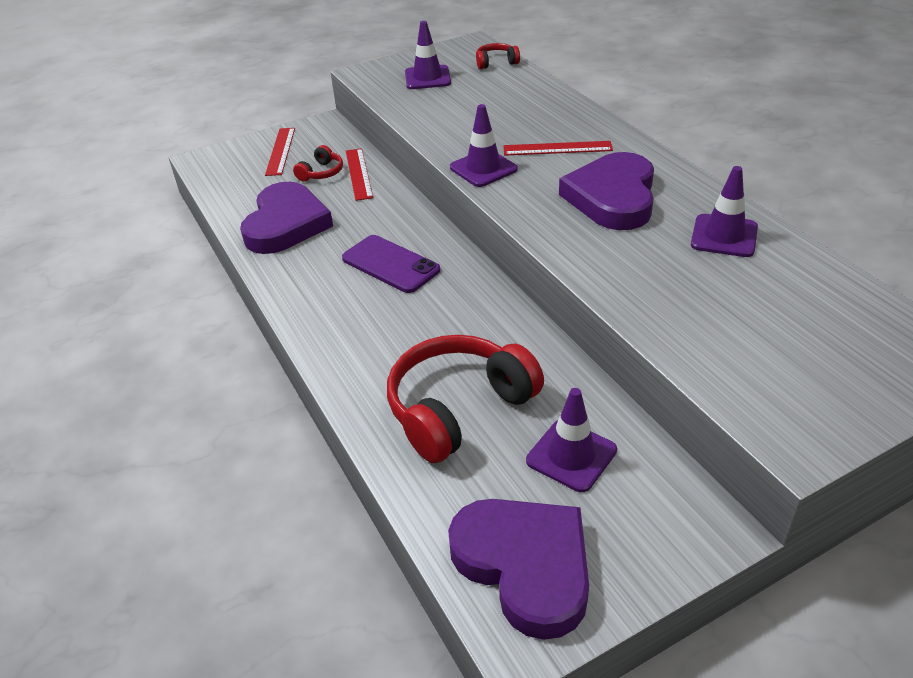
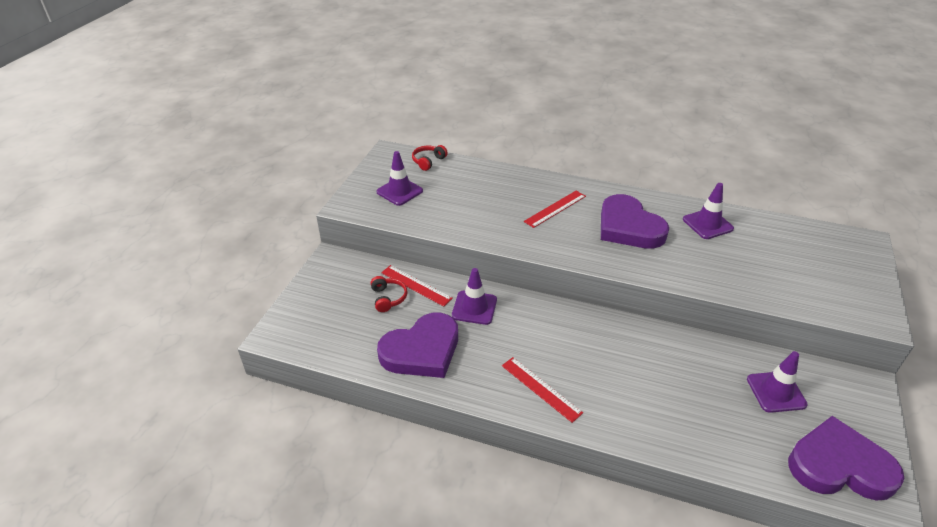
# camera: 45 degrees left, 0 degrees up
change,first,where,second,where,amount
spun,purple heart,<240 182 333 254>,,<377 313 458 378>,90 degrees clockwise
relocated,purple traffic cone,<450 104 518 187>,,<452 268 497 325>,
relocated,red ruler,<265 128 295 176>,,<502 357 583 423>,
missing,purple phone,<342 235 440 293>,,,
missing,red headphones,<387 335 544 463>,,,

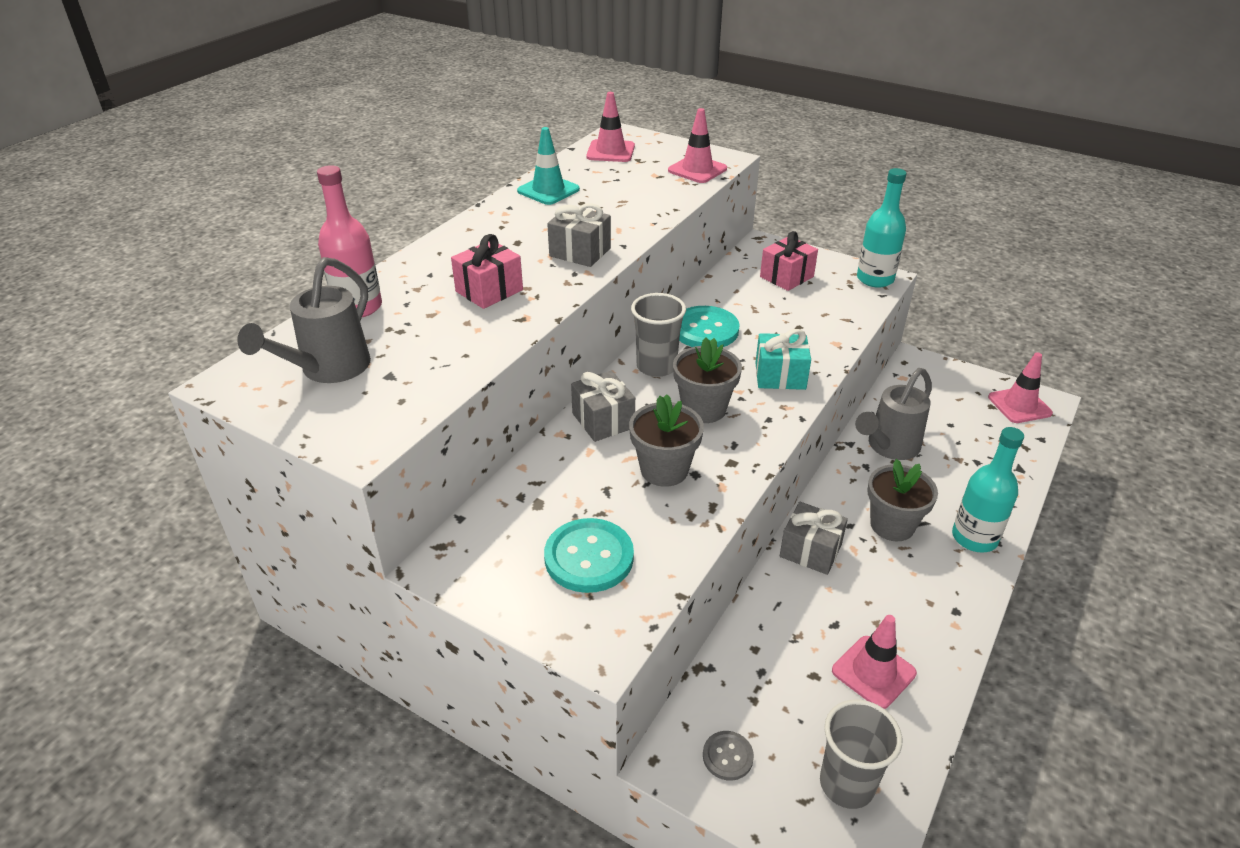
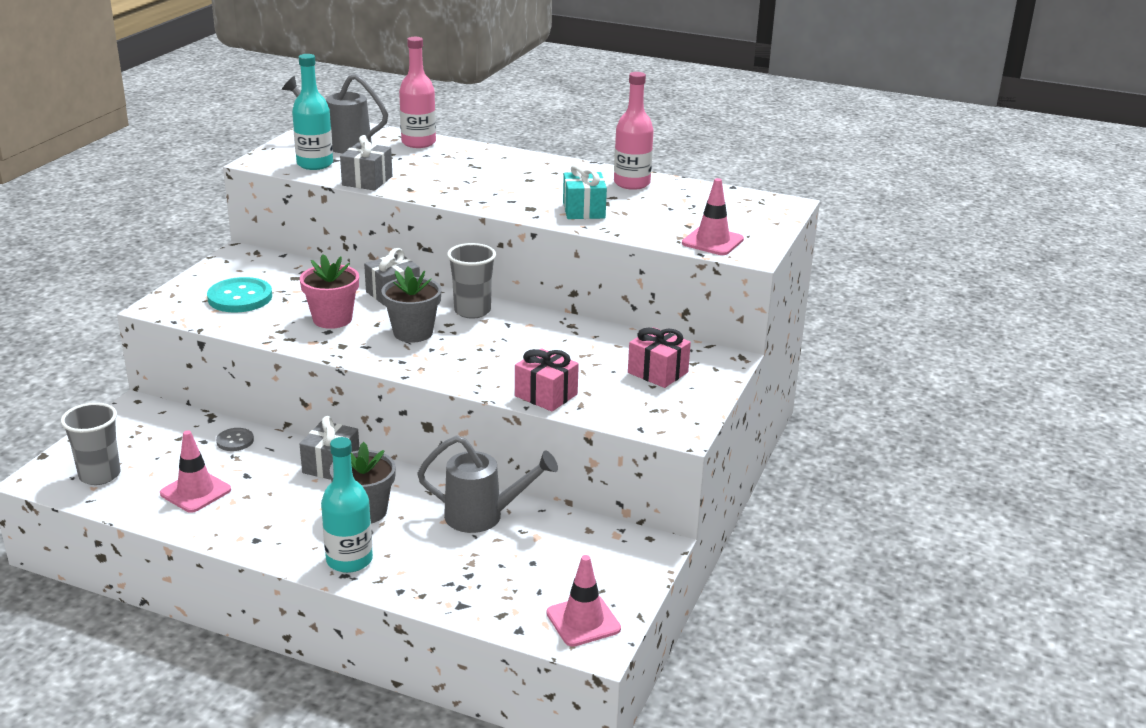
# camera: 80 degrees right, 10 degrees down
change,first,where,second,where,amount
relocated,grey button,<703 731 754 781>,,<216 428 254 451>,
relocated,turquoise bottle,<857 168 907 288>,,<292 54 333 170>,
colour,grey flower pot,<629 394 704 487>,pink flower pot,<300 254 359 329>,
relocated,grey gift,<547 203 611 267>,,<340 135 392 190>,
spun,grey watering can,<855 368 932 460>,,<417 435 558 533>,150 degrees clockwise
relocated,pink gift,<451 234 523 309>,,<515 348 579 411>,
relocated,turquoise gift,<755 329 811 390>,,<563 164 607 219>,
exchanged,turquoise traffic cone,<517 127 580 205>,pink bottle,<614 72 654 190>,
missing,pink traffic cone,<586 92 635 162>,,,
missing,turquoise button,<679 306 740 347>,,,

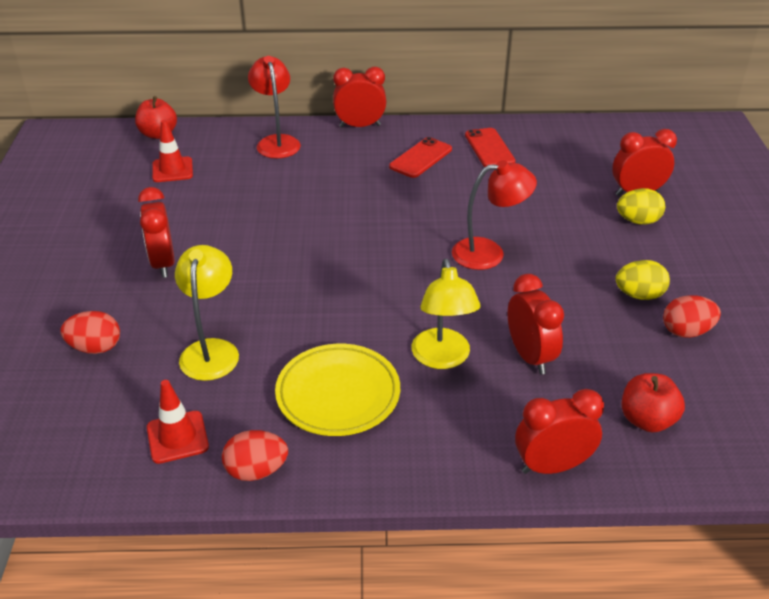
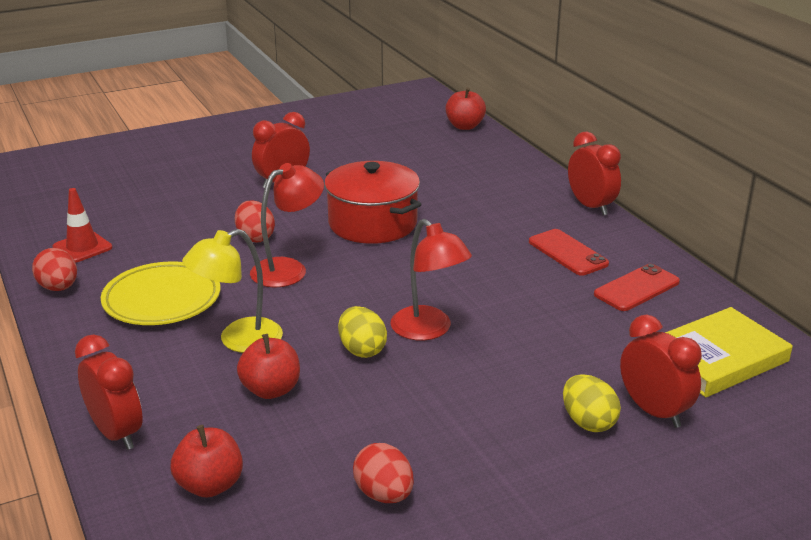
# camera: 65 degrees right, 10 degrees down
change,first,where,second,where,amount
relocated,red egg,<60 311 120 354>,,<235 200 275 243>,
exchanged,red clock,<508 274 564 374>,red apple,<237 334 300 399>,
relocated,red lamp,<248 56 301 158>,,<250 163 324 287>,
appeared,,,red pot,<324 161 422 244>,
relocated,yellow egg,<616 260 670 300>,,<338 306 387 358>,
spun,red phone,<389 137 452 178>,,<529 229 609 276>,45 degrees clockwise
appeared,,,yellow book,<665 307 793 397>,
missing,red traffic cone,<152 120 193 182>,,,
missing,yellow lamp,<175 245 239 381>,,,

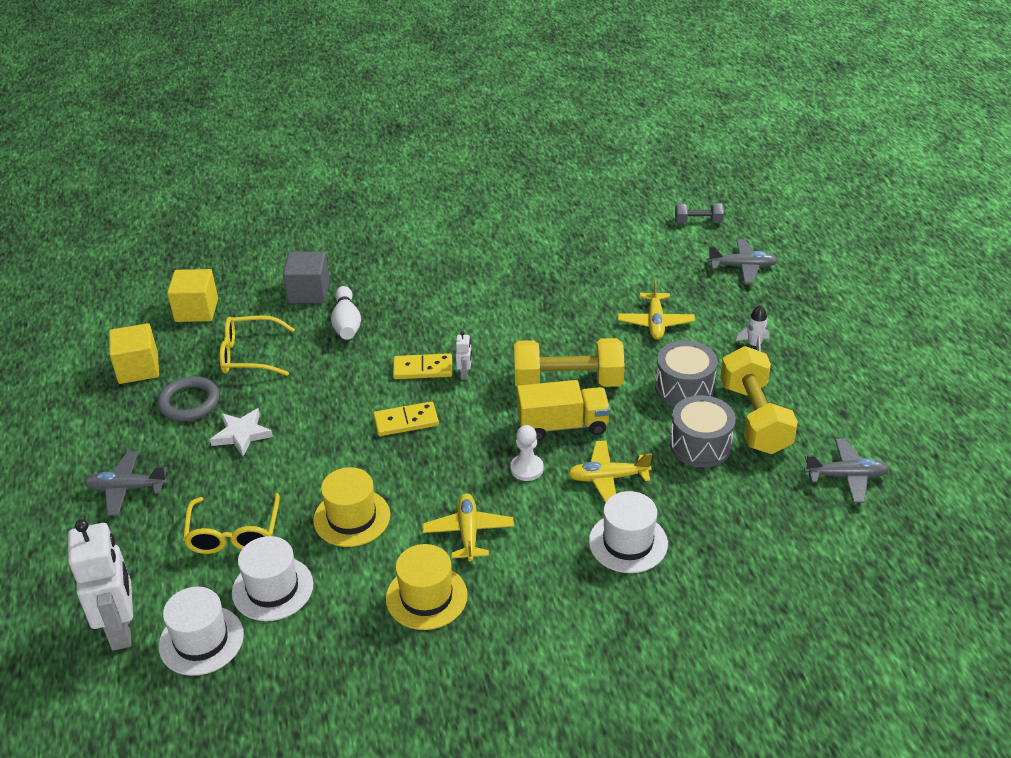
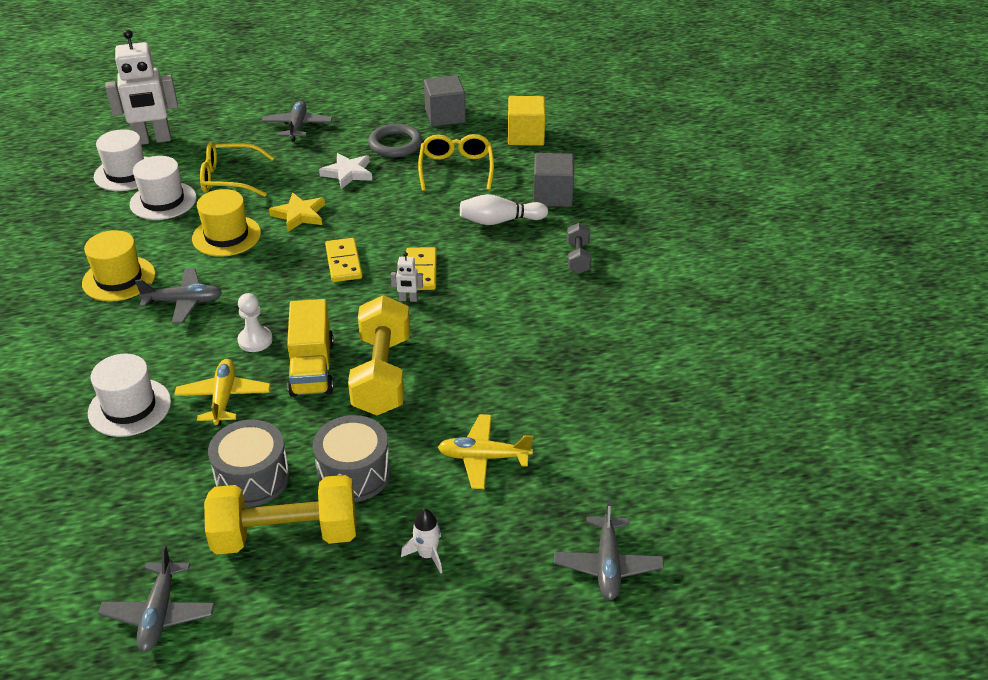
# camera: 90 degrees right, 0 degrees up
change,first,where,second,where,amount
colour,yellow plane,<422 493 514 562>,grey plane,<135 268 222 324>,
appeared,,,yellow star,<269 192 325 232>,
colour,yellow cube,<109 323 159 384>,grey cube,<424 75 466 126>,
relocated,grey dumbbell,<675 203 724 223>,,<567 223 591 274>,

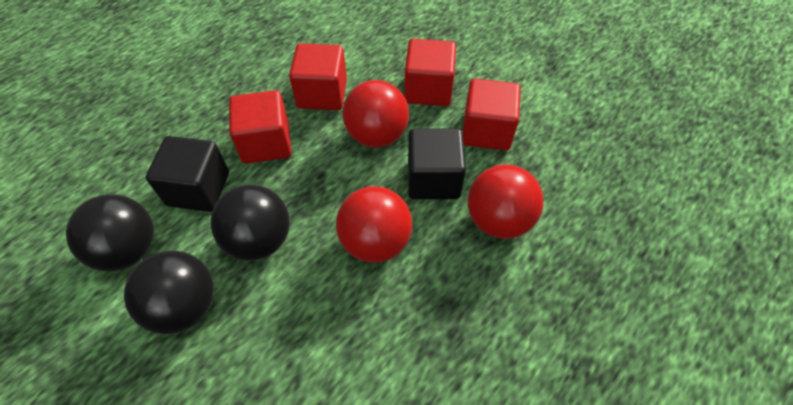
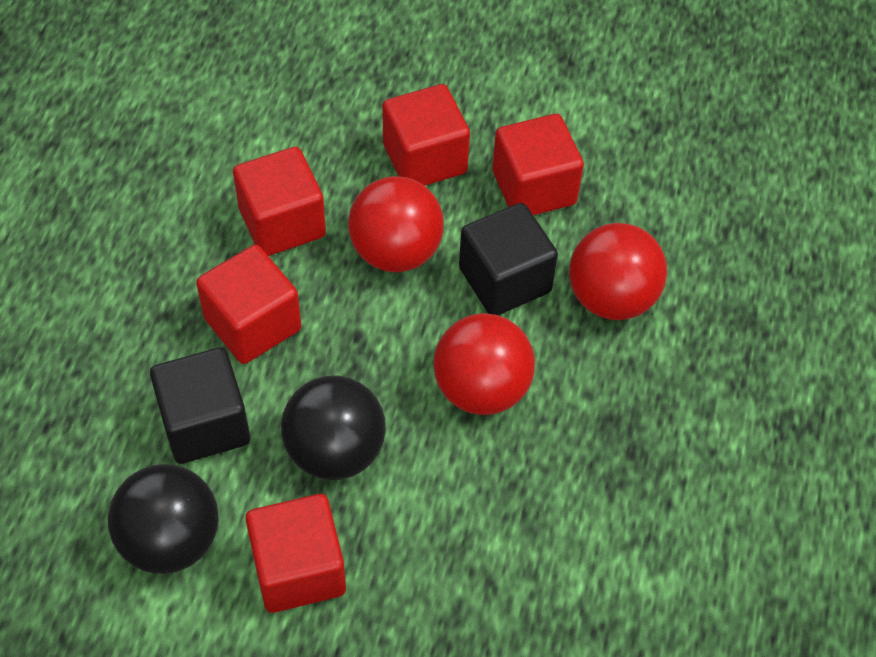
# camera: 30 degrees left, 0 degrees up
change,first,where,second,where,amount
exchanged,black ball,<124 251 214 334>,red cube,<245 494 346 613>,

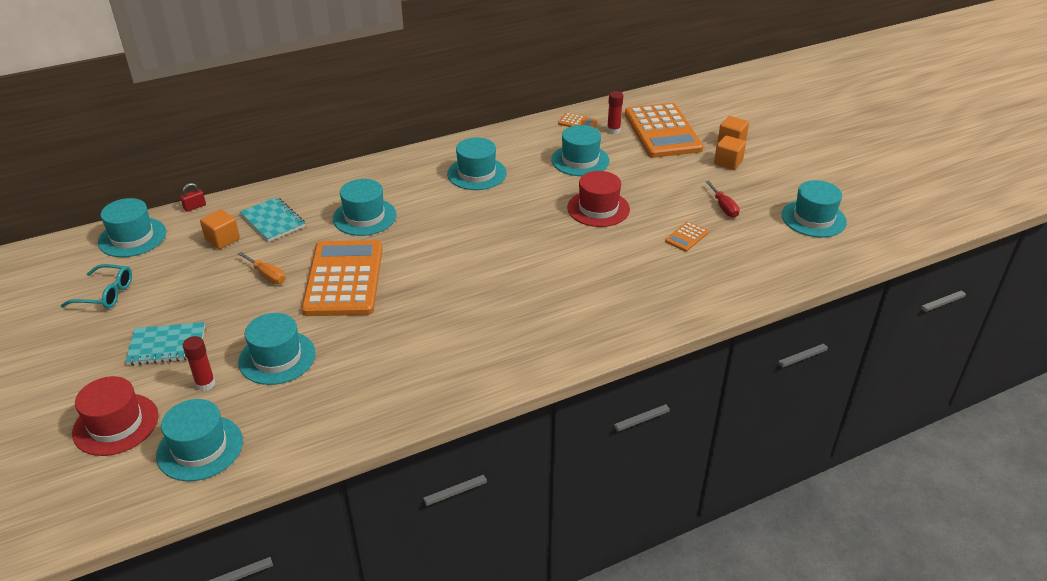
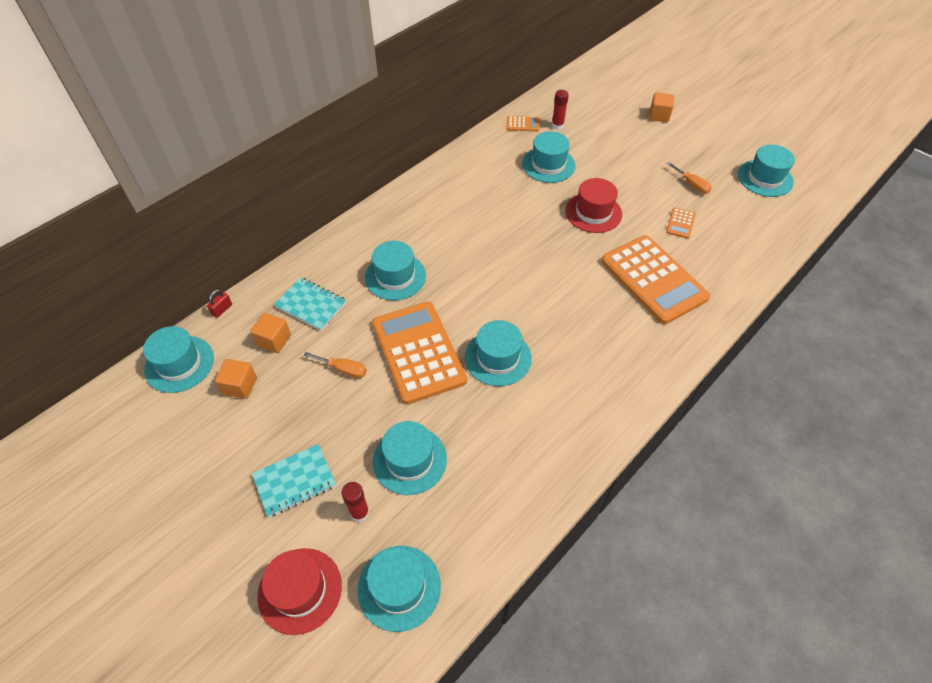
# camera: 20 degrees left, 15 degrees up
change,first,where,second,where,amount
relocated,orange cube,<714 135 746 170>,,<215 359 257 399>,
relocated,turquoise hat,<447 138 507 190>,,<465 320 532 386>,
relocated,orange calculator,<625 103 703 158>,,<601 235 710 324>,
colour,red screwdriver,<706 181 740 218>,orange screwdriver,<667 162 712 194>,
missing,turquoise glasses,<61 264 132 308>,,,

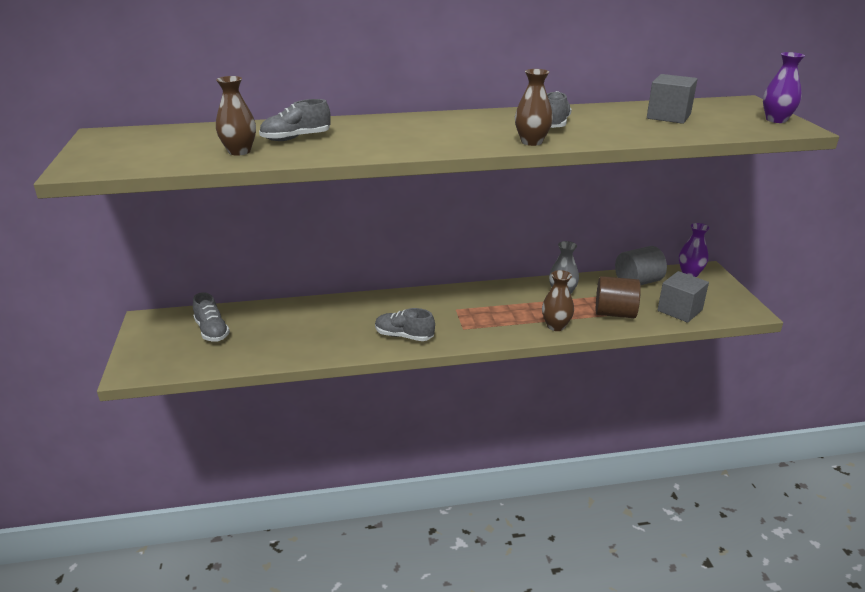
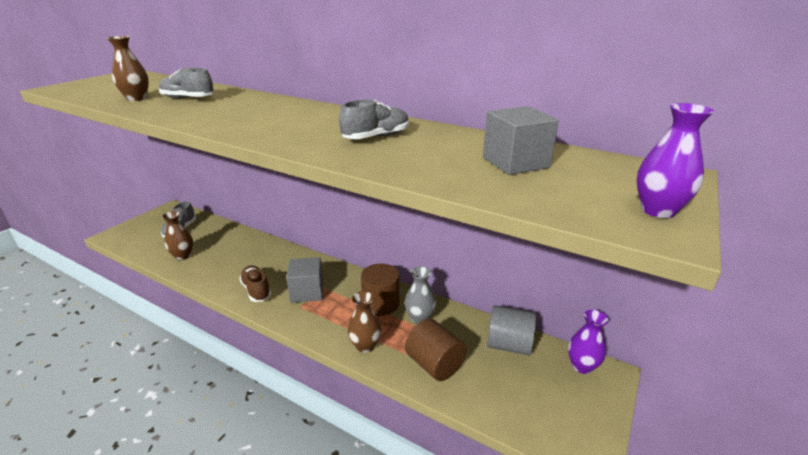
# camera: 40 degrees right, 0 degrees up
change,first,where,second,where,amount
relocated,brown vase,<515 69 553 146>,,<162 211 193 260>,
colour,grey shoe,<375 308 435 341>,brown shoe,<239 265 271 302>,
relocated,grey cube,<657 271 709 323>,,<286 257 323 303>,
appeared,,,brown cylinder,<361 263 400 316>,

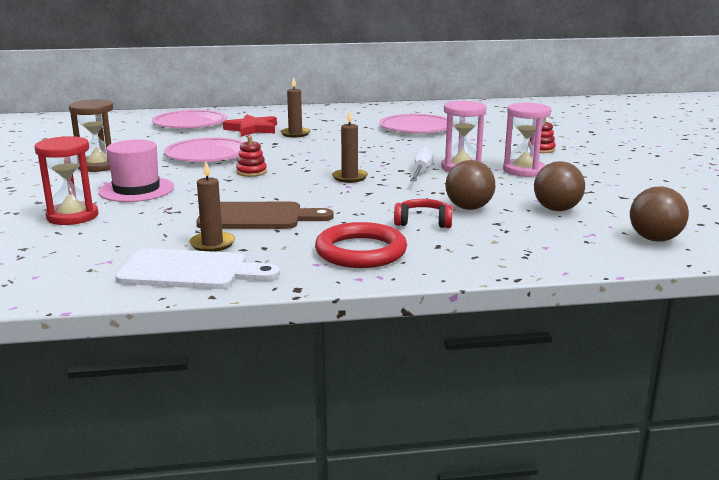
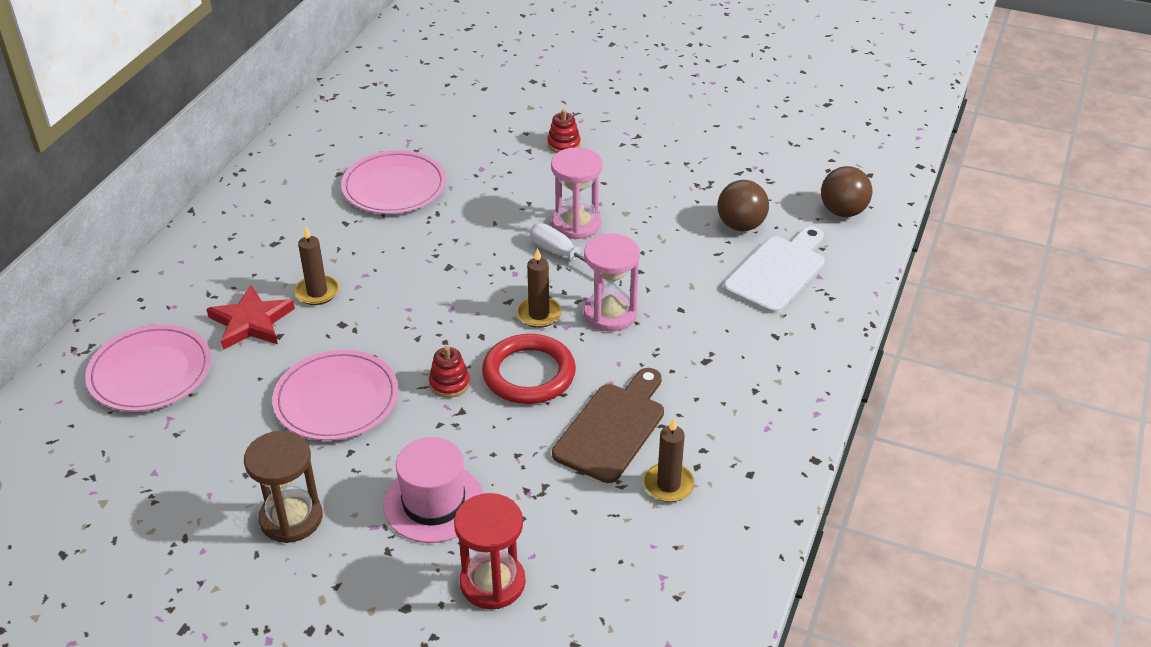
# camera: 60 degrees left, 20 degrees up
change,first,where,second,where,amount
relocated,red ring,<315 222 407 268>,,<482 334 576 404>,
relocated,pink hourglass,<503 103 551 177>,,<584 234 640 331>,
relocated,white cutting board,<115 249 280 289>,,<724 226 825 314>,
missing,red headphones,<394 199 453 228>,,,
missing,brown ball,<446 160 495 210>,,,

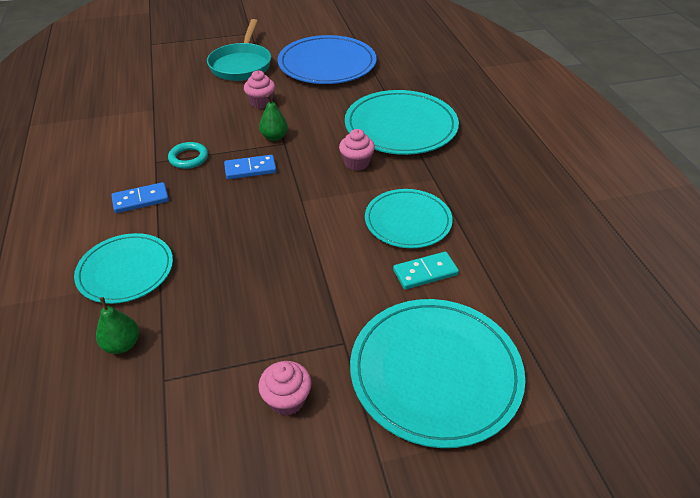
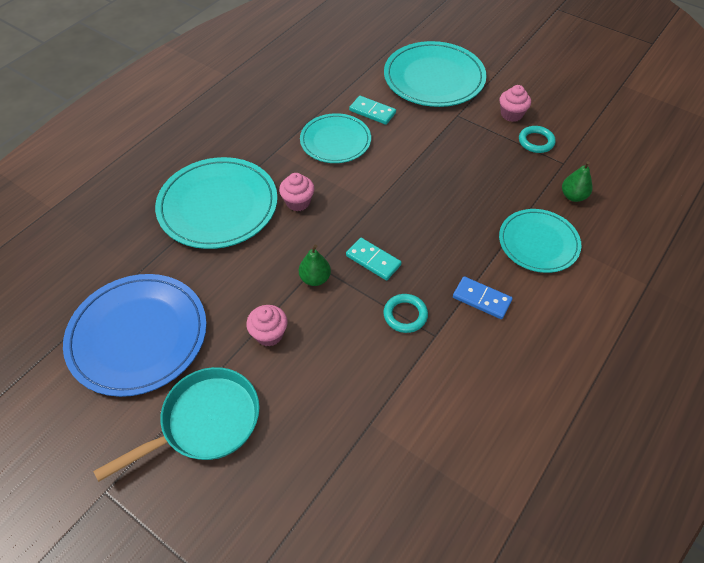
# camera: 130 degrees left, 10 degrees up
change,first,where,second,where,amount
colour,blue domino,<224 155 276 179>,turquoise domino,<346 238 402 281>,
appeared,,,turquoise ring,<519 126 556 153>,

